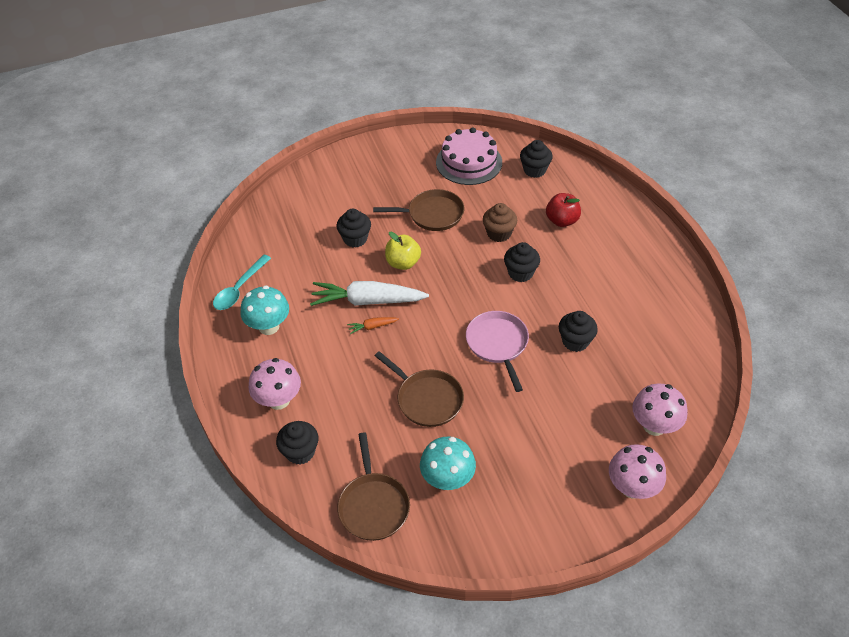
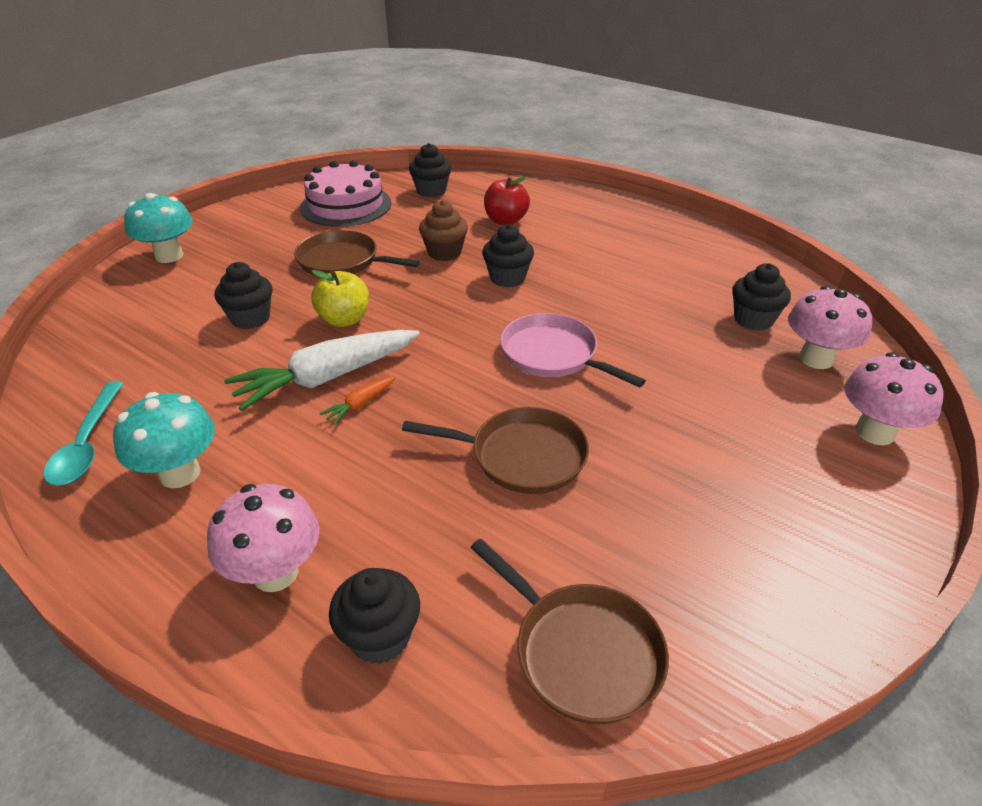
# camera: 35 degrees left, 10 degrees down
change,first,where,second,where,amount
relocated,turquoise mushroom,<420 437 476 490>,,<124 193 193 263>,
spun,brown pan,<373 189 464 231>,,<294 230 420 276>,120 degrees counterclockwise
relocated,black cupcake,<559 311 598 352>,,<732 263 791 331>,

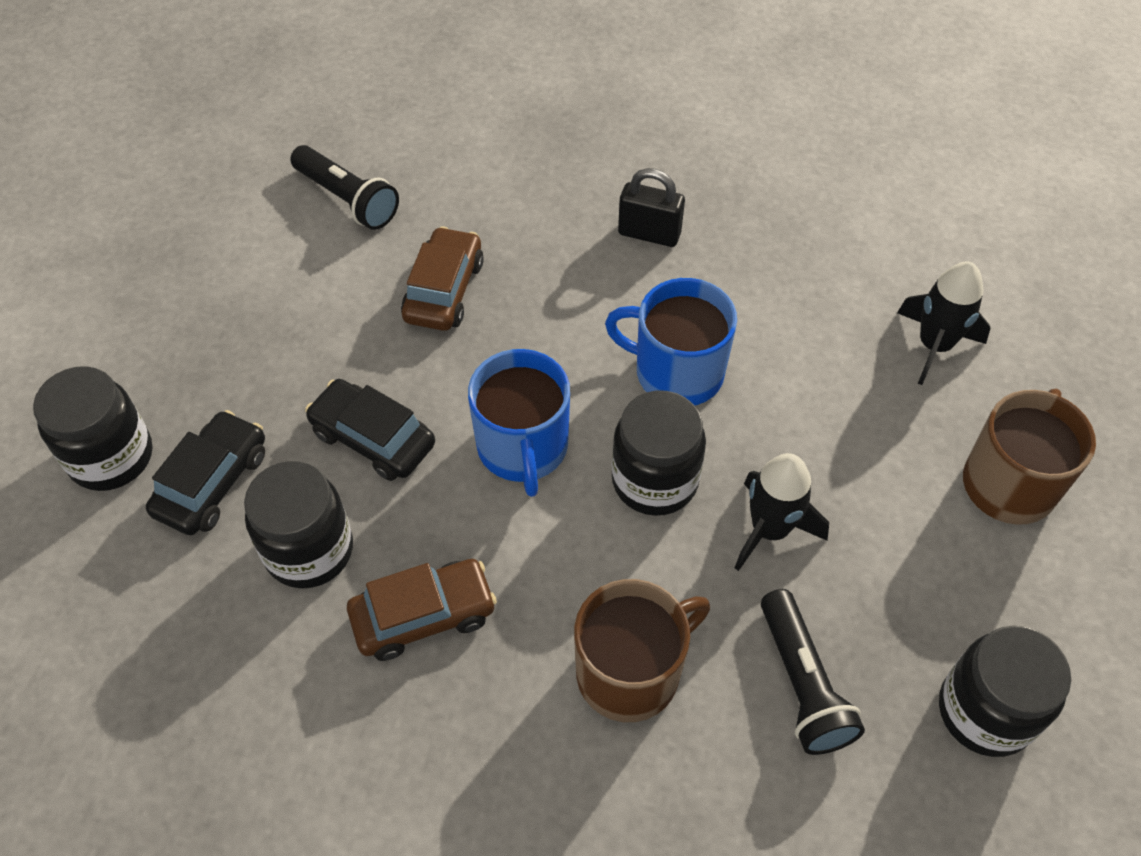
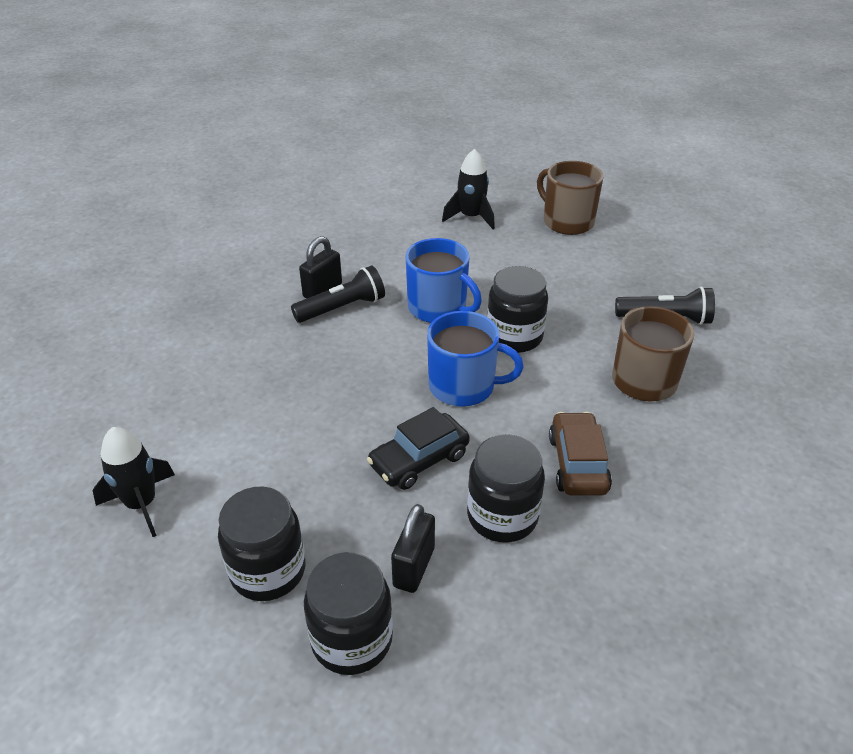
# camera: 70 degrees left, 15 degrees down
change,first,where,second,where,amount
relocated,black rocket,<735 453 829 571>,,<93 427 175 537>,
relocated,black jar,<939 626 1071 757>,,<218 487 305 601>,
relocated,black flashlight,<290 145 399 230>,,<291 266 385 323>,
exchanged,black car,<146 410 265 535>,black padlock,<391 504 435 593>,
spun,blue mug,<605 278 737 406>,,<406 238 482 323>,90 degrees counterclockwise
missing,brown car,<401 226 484 331>,,,

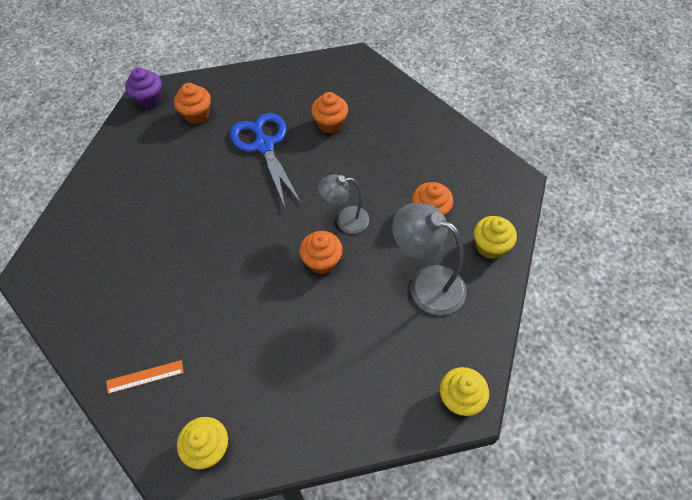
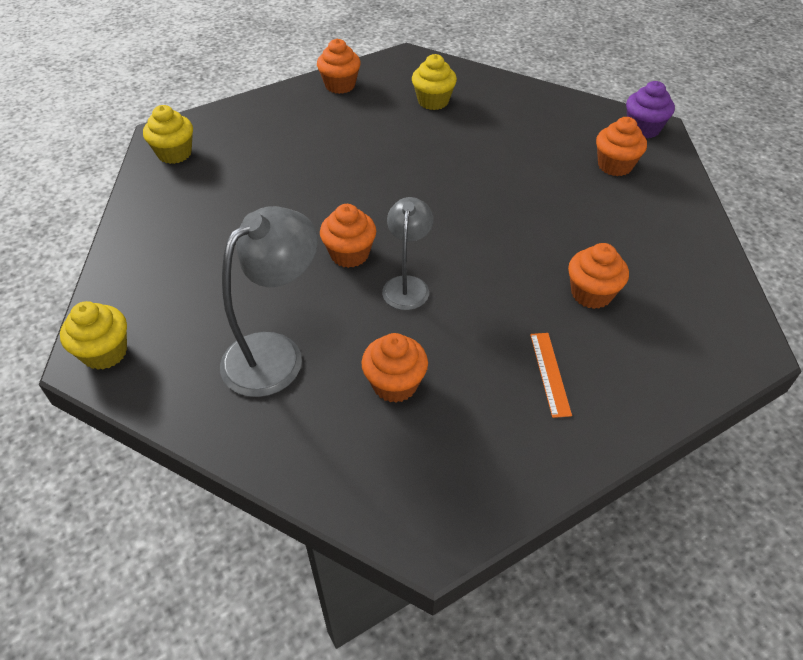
# camera: 100 degrees right, 10 degrees down
change,first,where,second,where,amount
appeared,,,orange cupcake,<317 39 361 94>,
relocated,yellow cupcake,<474 216 517 259>,,<412 54 457 110>,
relocated,orange ruler,<106 360 184 394>,,<530 333 572 418>,
missing,blue scissors,<230 113 302 207>,,,

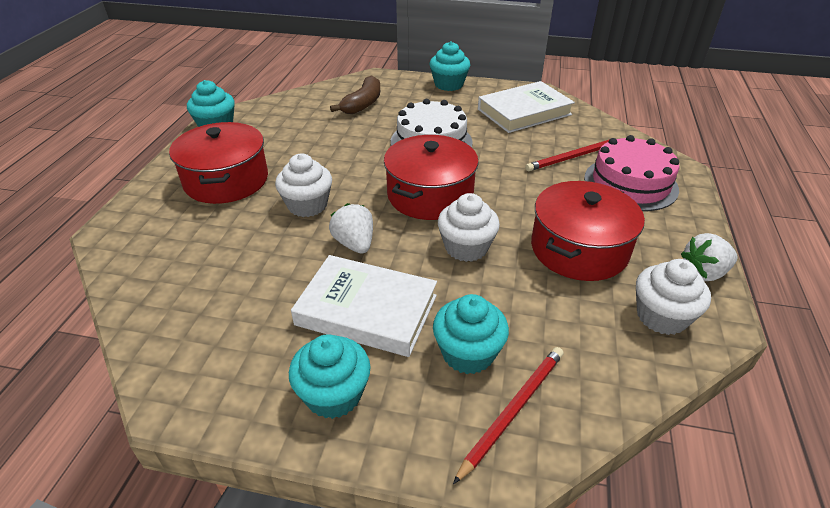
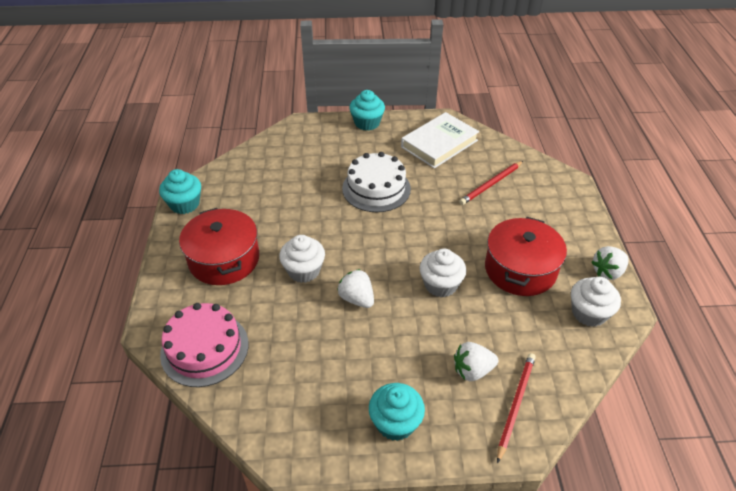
# camera: 15 degrees left, 5 degrees up
change,first,where,second,where,amount
relocated,pink cake,<584 135 679 211>,,<160 303 249 387>,
exchanged,turquoise cupcake,<433 294 509 374>,white strawberry,<454 342 498 381>,
missing,white book,<291 255 437 357>,,,
missing,brown banana,<330 75 380 114>,,,
missing,red pot,<384 135 479 220>,,,

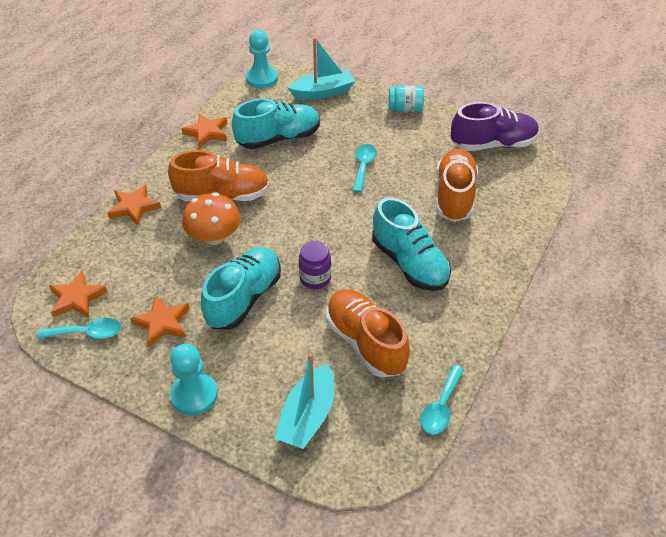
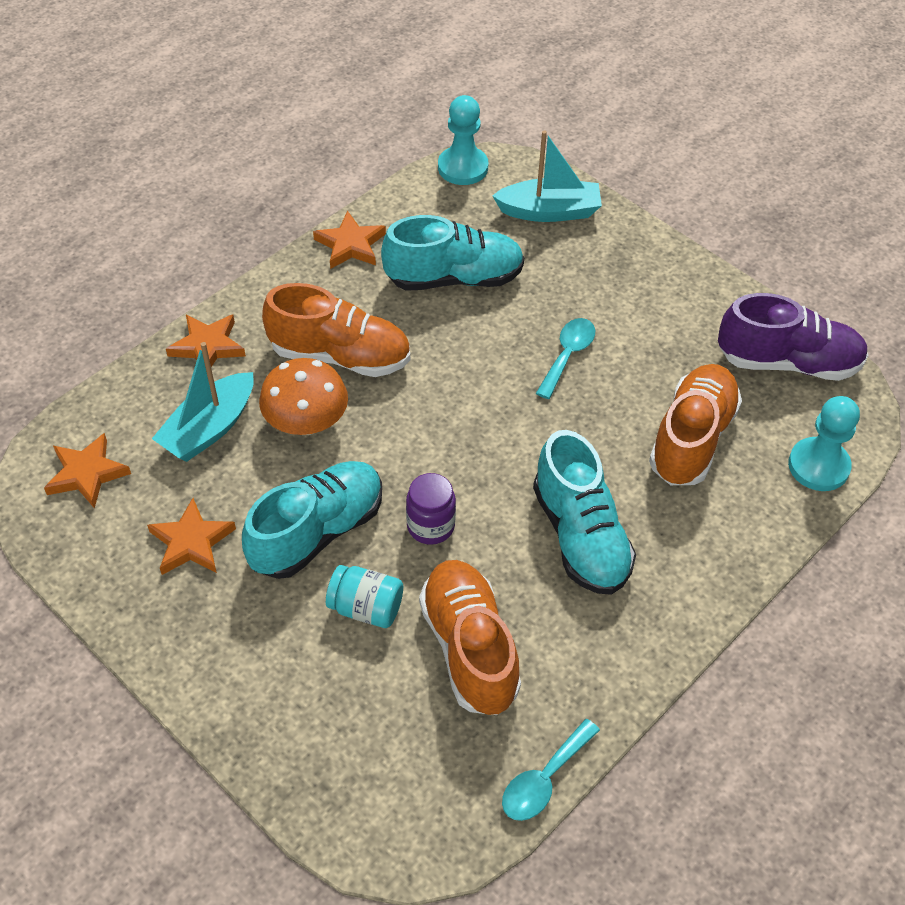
# camera: 15 degrees right, 5 degrees up
change,first,where,second,where,amount
relocated,turquoise boat,<274 353 334 449>,,<152 342 254 462>,
relocated,turquoise jar,<389 85 424 112>,,<326 565 403 628>,
relocated,turquoise pawn,<170 344 218 416>,,<788 396 860 491>,
missing,turquoise spoon,<38 318 121 339>,,,

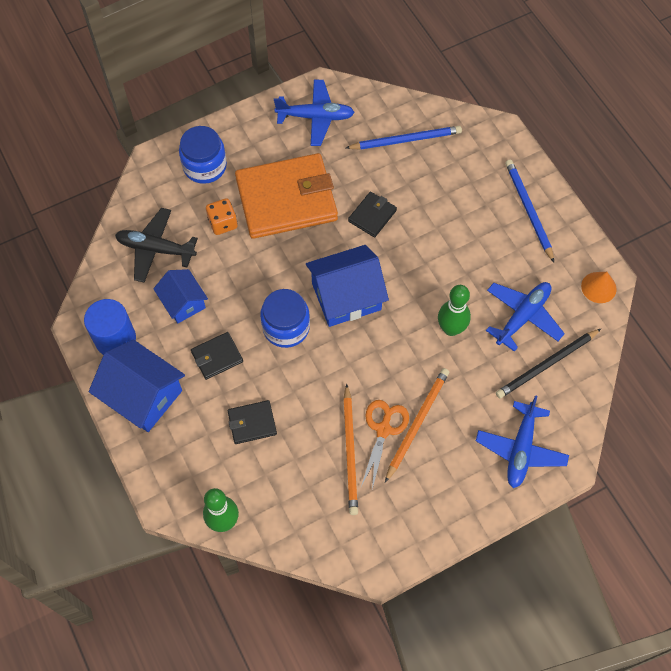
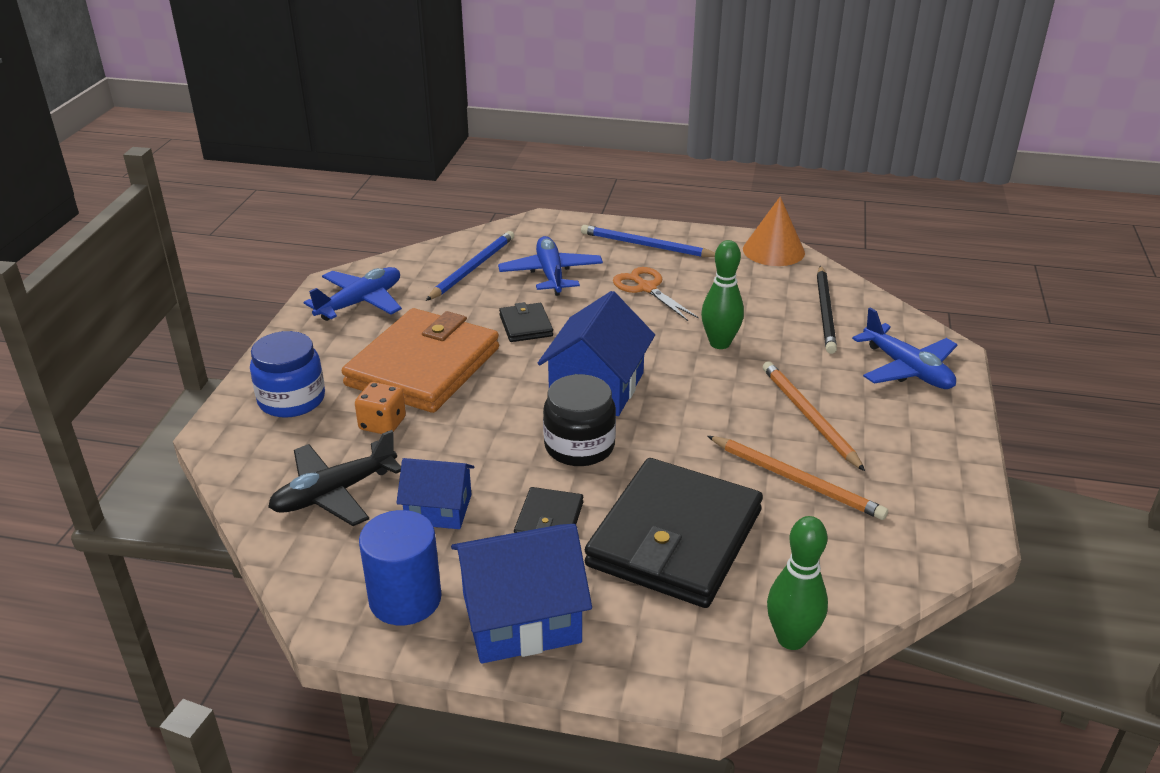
# camera: 50 degrees left, 30 degrees down
change,first,where,second,where,amount
relocated,blue plane,<486 282 565 352>,,<498 236 603 296>,
colour,blue jar,<260 289 310 348>,black jar,<543 374 616 466>,
size,black wallet,<227 400 277 444>,,<585 458 763 608>,x2.27
relocated,orange scissors,<361 400 409 489>,,<613 267 699 321>,
size,orange cone,<581 272 617 303>,,<743 197 805 266>,x1.51

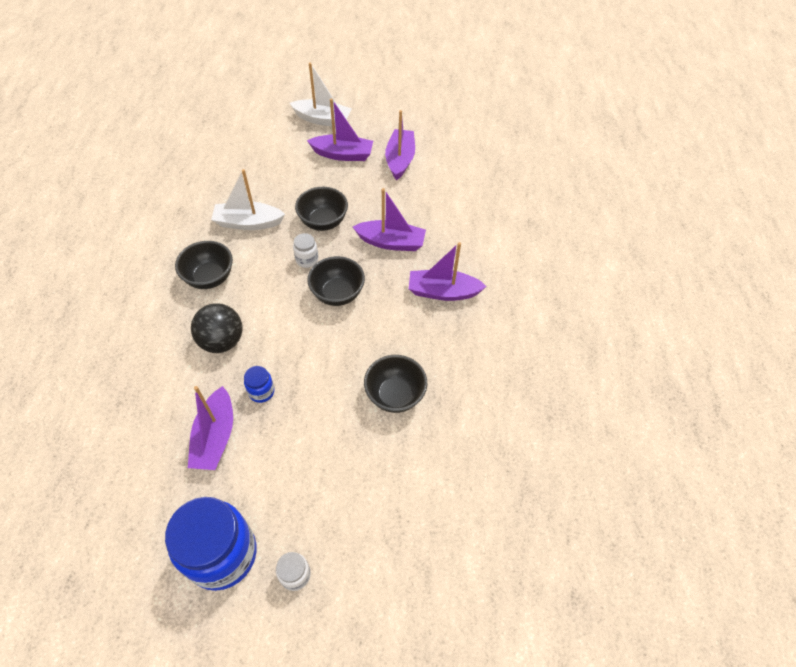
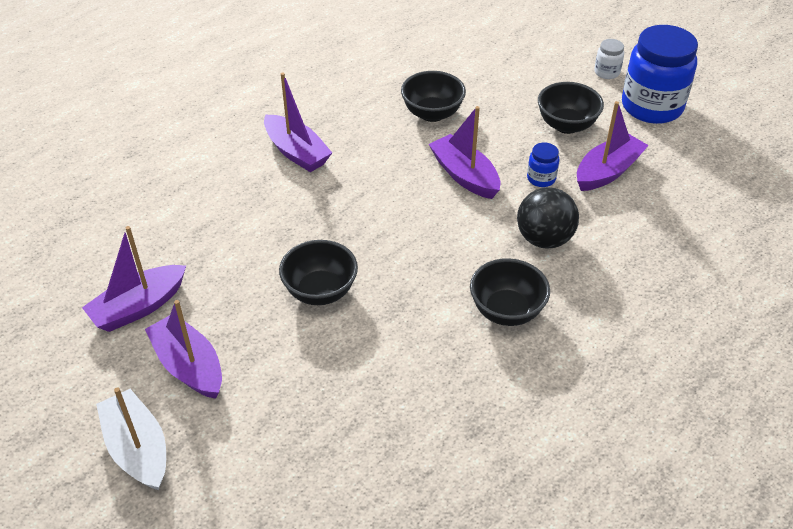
# camera: 135 degrees left, 10 degrees down
change,first,where,second,where,amount
relocated,purple boat,<353 188 426 251>,,<429 106 500 199>,
relocated,black bowl,<307 256 365 306>,,<538 82 604 134>,
missing,white boat,<211 169 285 230>,,,
missing,white jar,<293 233 318 268>,,,

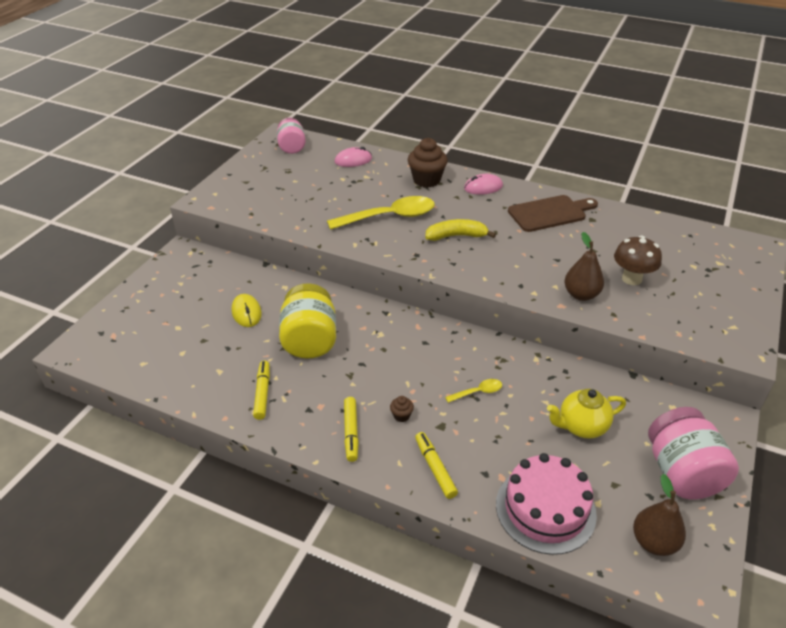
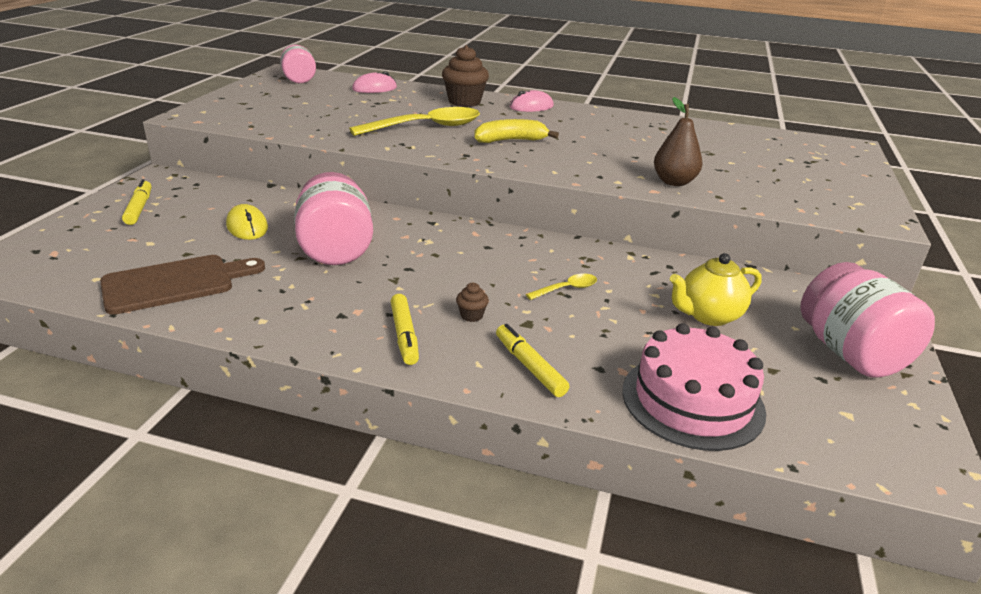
# camera: 10 degrees left, 10 degrees down
change,first,where,second,where,amount
relocated,brown cutting board,<508 195 598 232>,,<100 255 265 315>,
relocated,yellow marker,<253 361 270 420>,,<122 179 152 225>,
colour,yellow jar,<279 283 336 358>,pink jar,<295 172 373 265>,
missing,brown mushroom,<614 236 662 285>,,,
missing,brown pear,<633 474 686 556>,,,

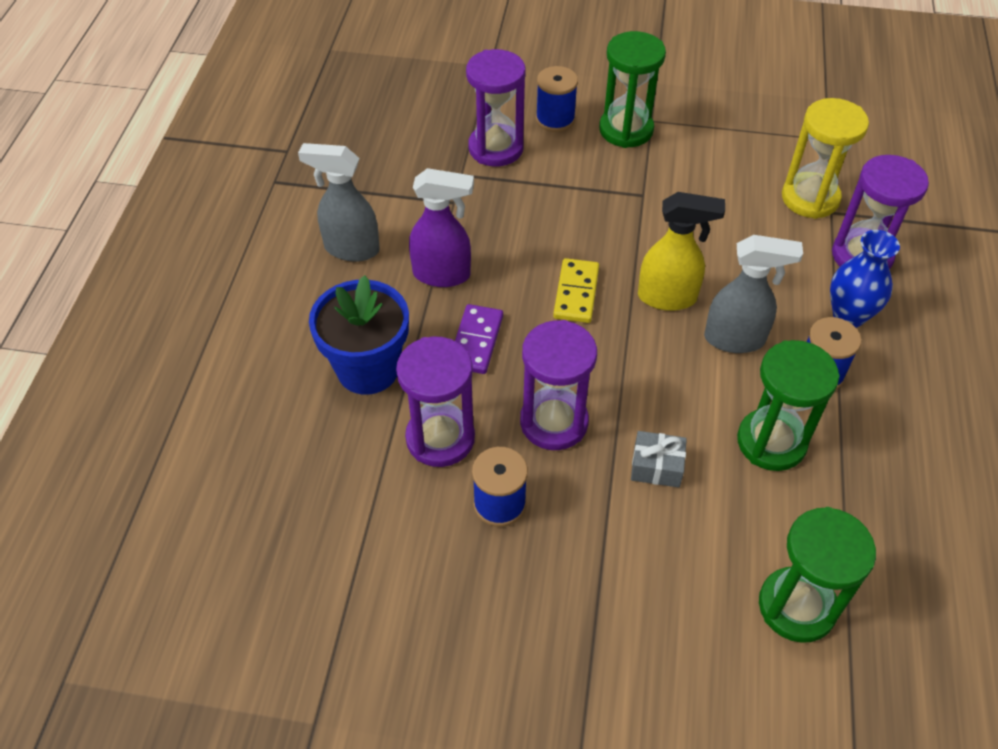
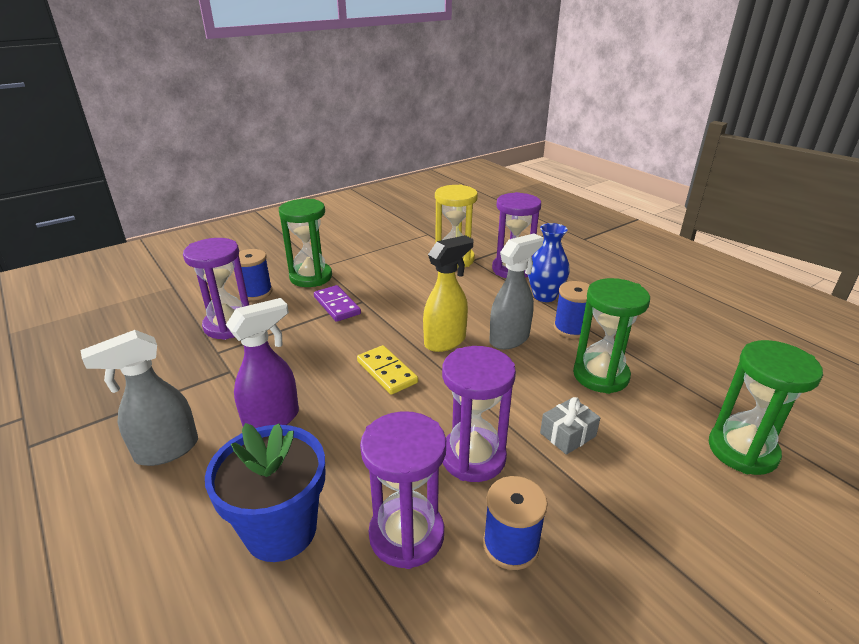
# camera: 45 degrees left, 20 degrees down
change,first,where,second,where,amount
relocated,purple domino,<455 304 503 374>,,<314 285 361 322>,

